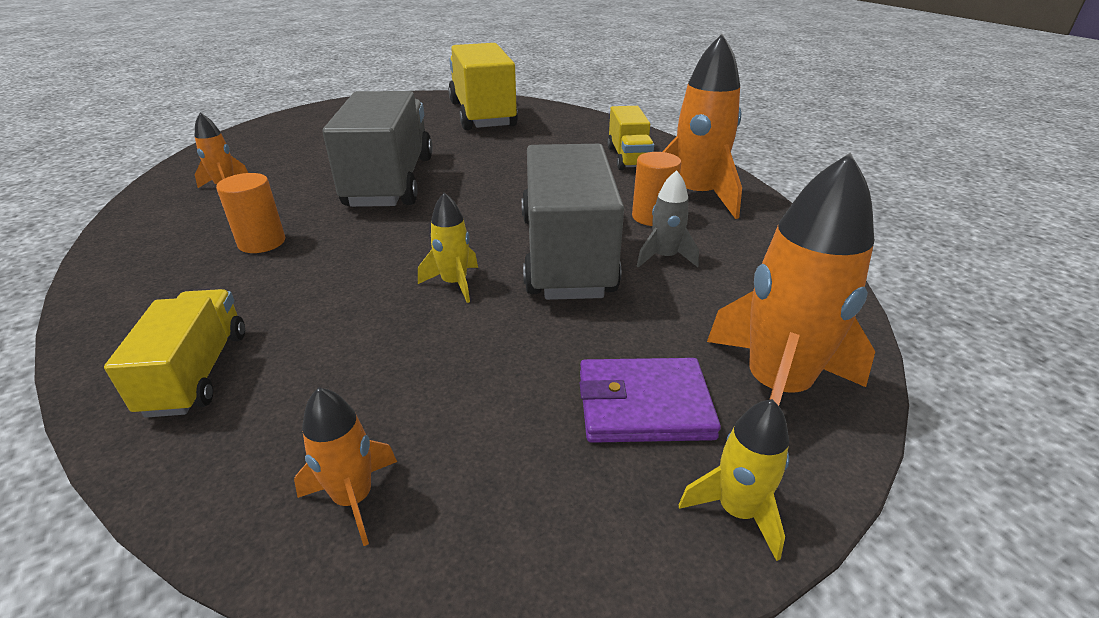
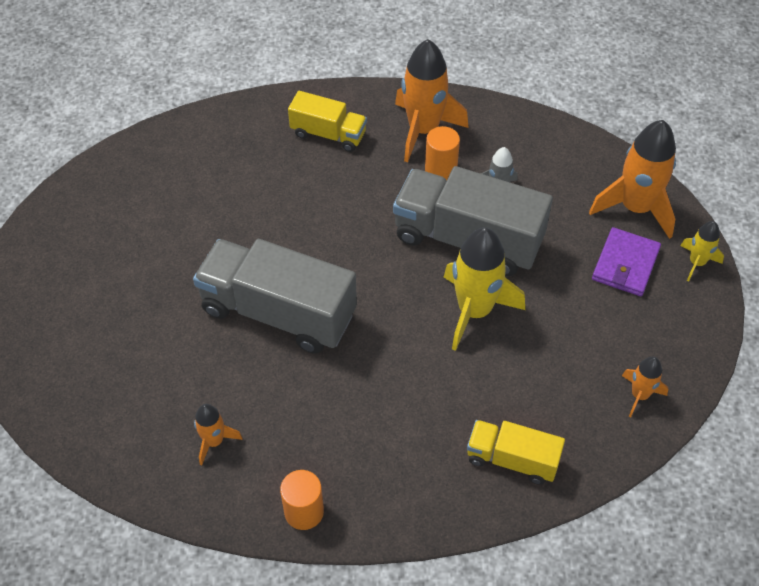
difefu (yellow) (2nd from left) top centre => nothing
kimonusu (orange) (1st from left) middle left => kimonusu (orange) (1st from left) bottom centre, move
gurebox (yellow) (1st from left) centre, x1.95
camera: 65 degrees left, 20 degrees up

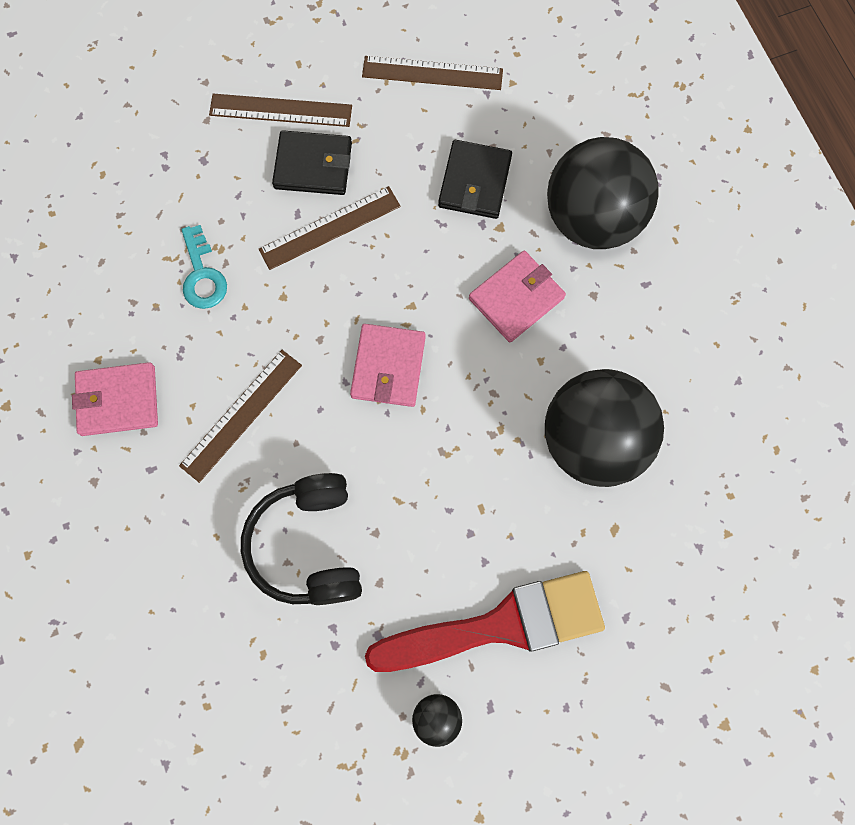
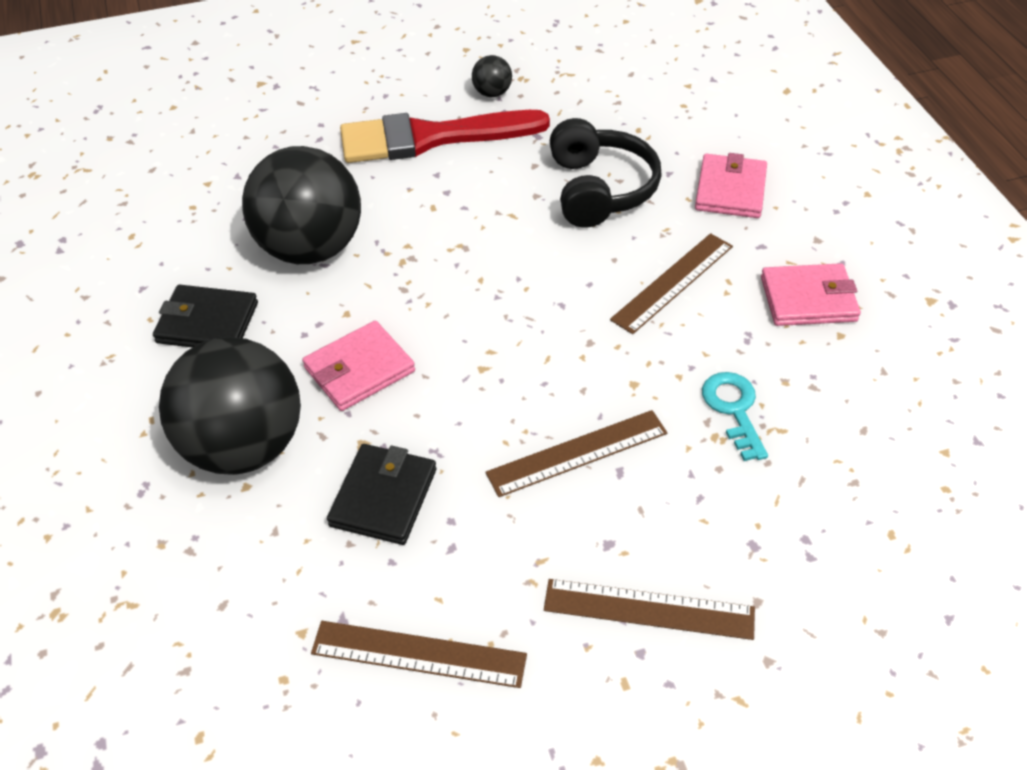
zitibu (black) (1st from left) top centre => zitibu (black) (1st from left) middle left, move
zitibu (pink) (2nd from left) centre => zitibu (pink) (2nd from left) top right, move
camera: 175 degrees left, 25 degrees down

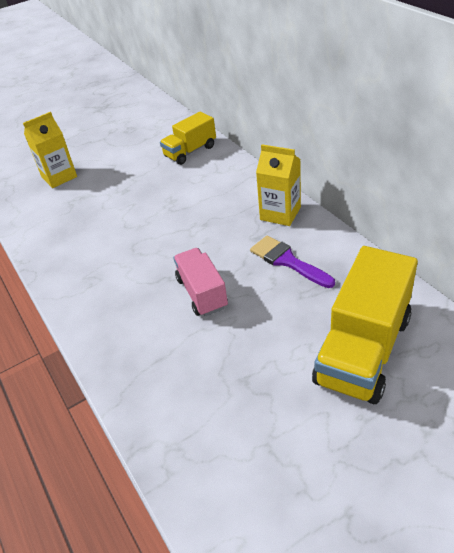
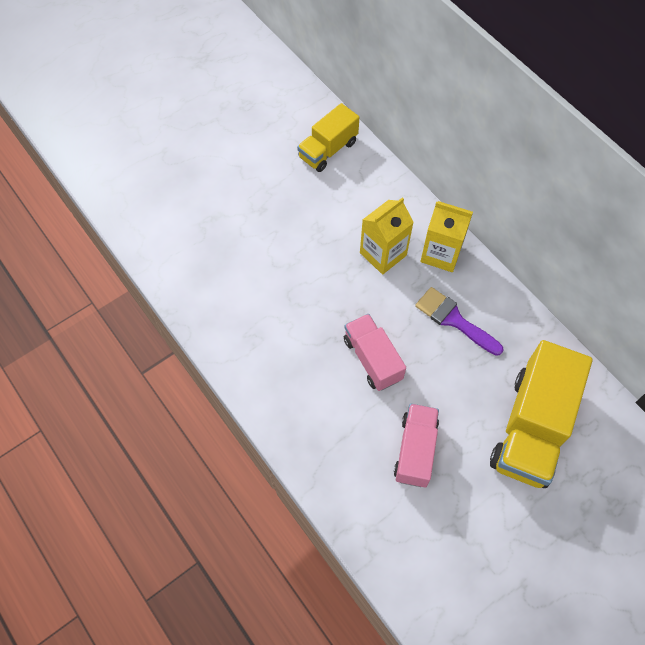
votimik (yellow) (1st from left) top left => votimik (yellow) (1st from left) centre, move
nothing => difefu (pink) (2nd from left) bottom centre
camera: 10 degrees left, 20 degrees up

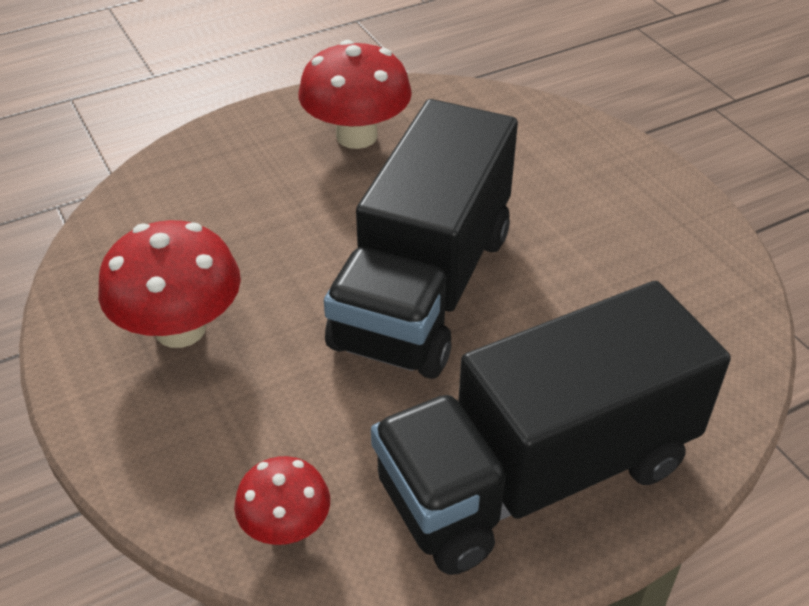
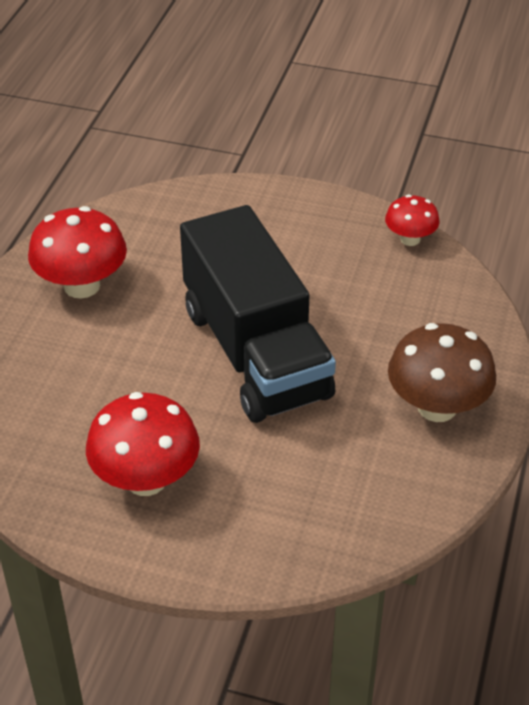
difefu (black) (2nd from left) bottom right => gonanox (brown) middle right
gonanox (red) (2nd from left in the first image) bottom centre => gonanox (red) (3rd from left) top right, move
camera: 45 degrees left, 0 degrees up

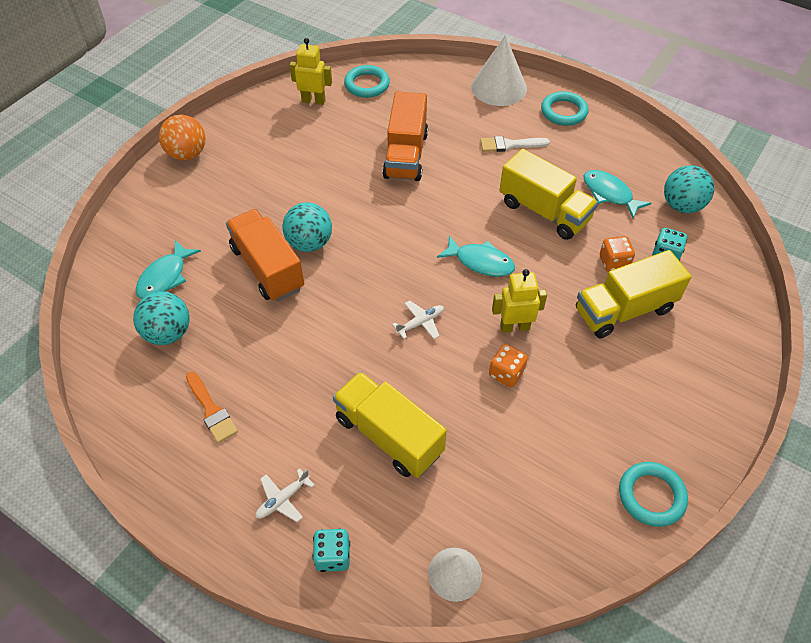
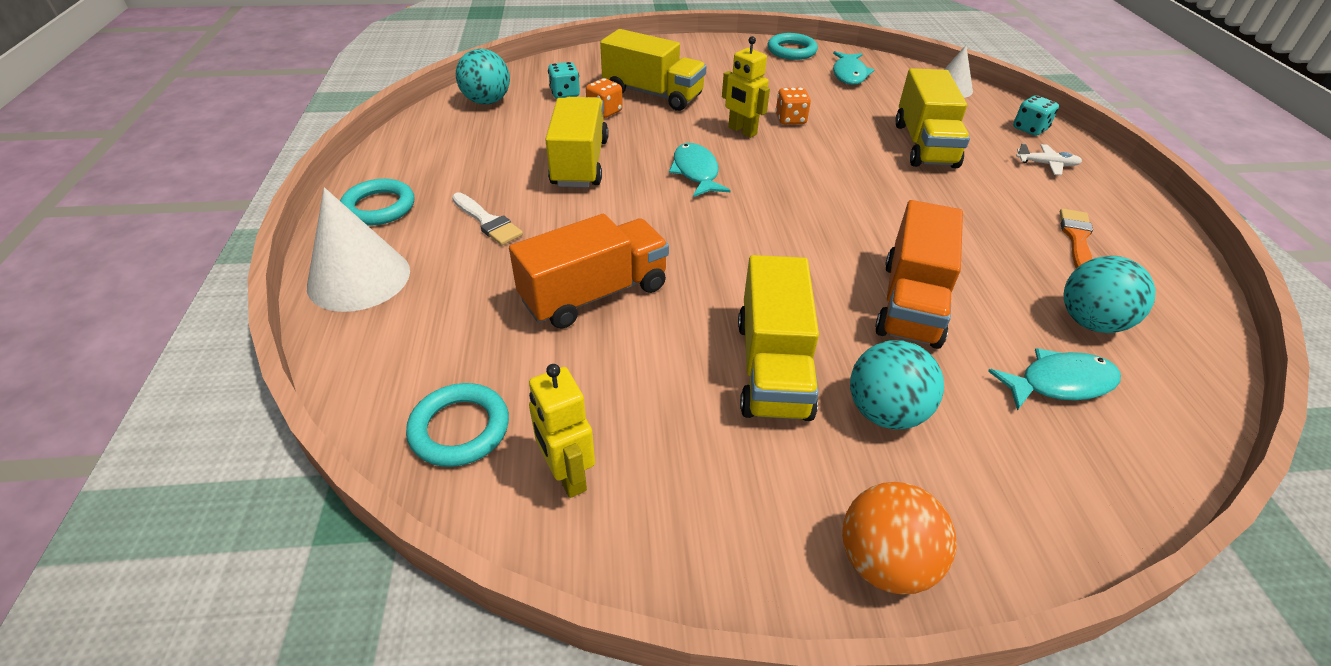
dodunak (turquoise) (3rd from left in the first image) top right => dodunak (turquoise) (2nd from left) top centre, move
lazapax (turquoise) (2nd from left) centre => lazapax (turquoise) (2nd from left) middle right, move
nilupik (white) (2nd from left) centre => nothing
nothing => difefu (yellow) (3rd from left) centre
camera: 130 degrees left, 10 degrees down

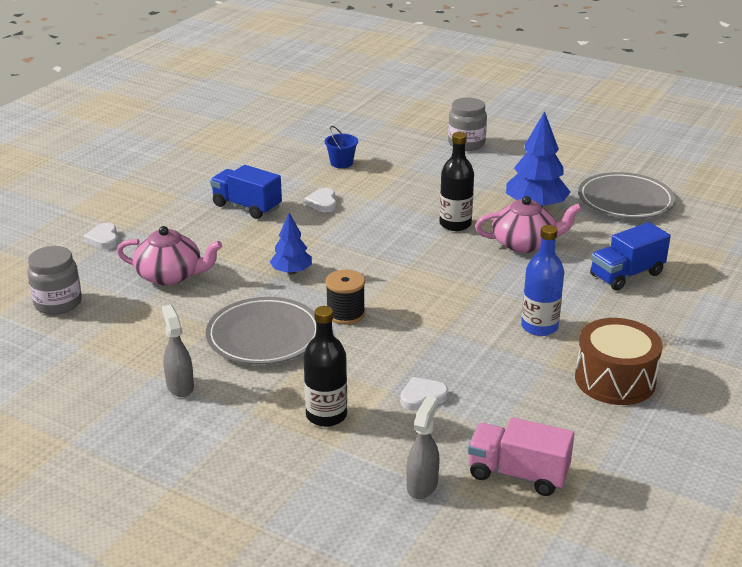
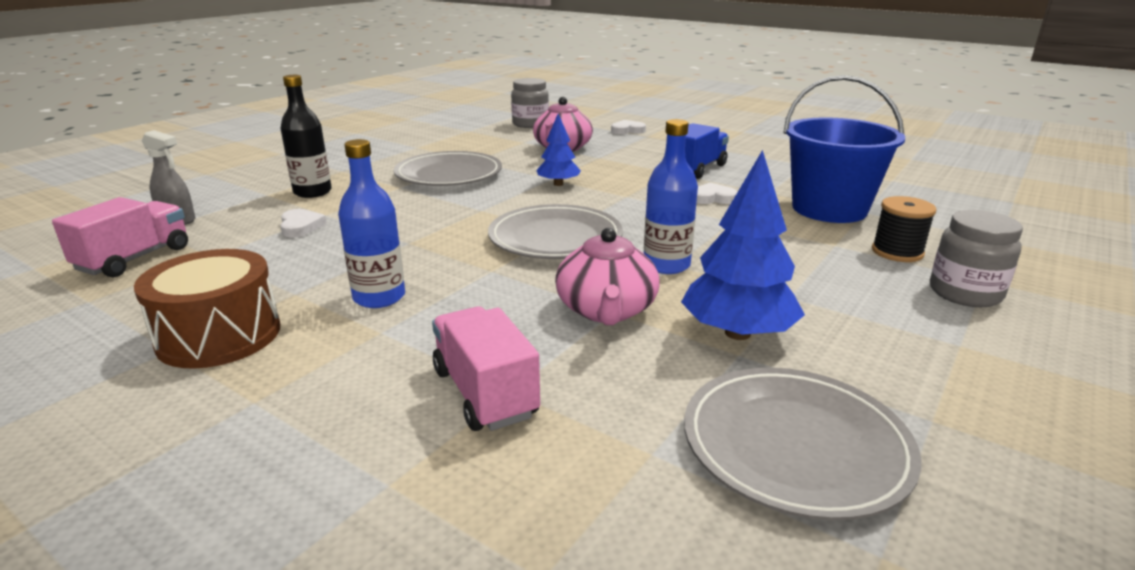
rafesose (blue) top centre => rafesose (blue) top right, x2.37
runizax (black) (2nd from left) top centre => runizax (blue) (2nd from left) centre
difefu (blue) (2nd from left) middle right => difefu (pink) (2nd from left) centre
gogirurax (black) centre => gogirurax (black) middle right, move
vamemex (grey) (1st from left) middle left => nothing
nothing => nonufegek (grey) (2nd from left) centre
camera: 95 degrees right, 5 degrees down

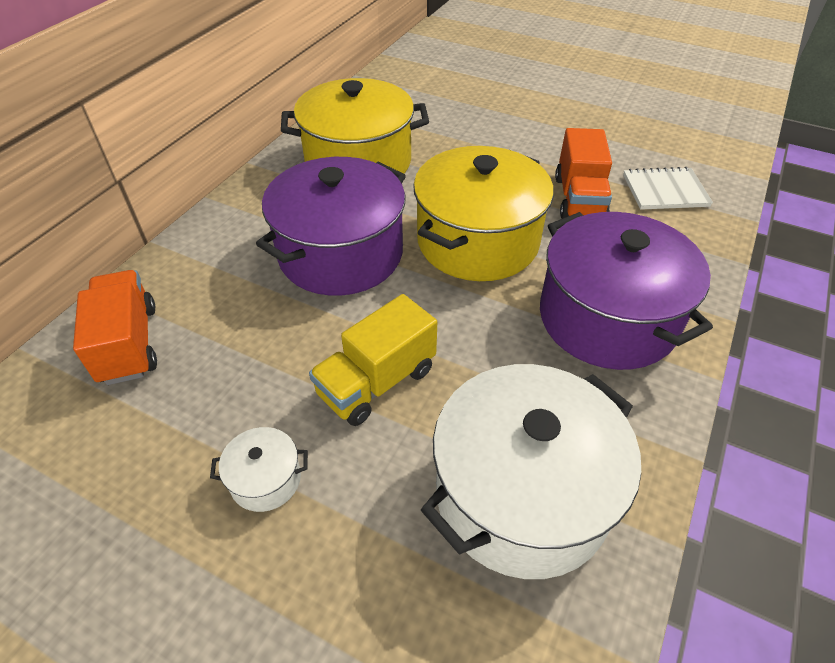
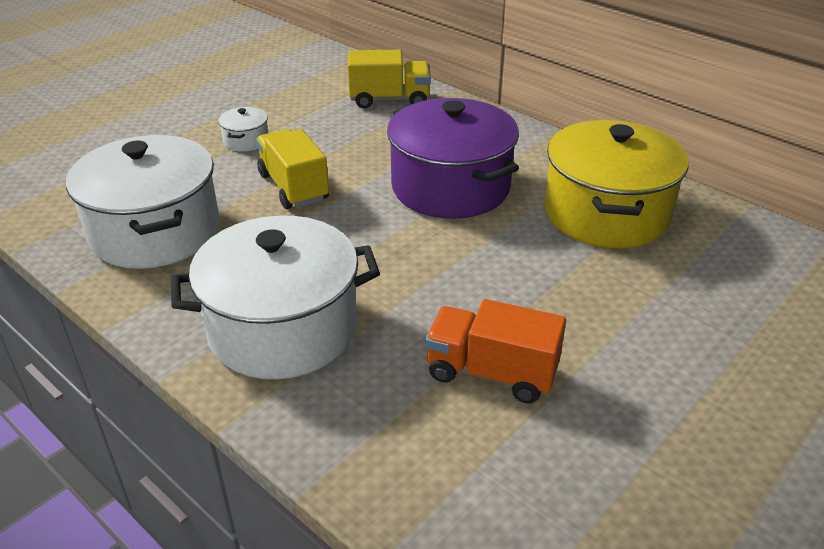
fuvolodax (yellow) (2nd from left) top centre => nothing
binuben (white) top right => nothing
fuvolodax (purple) (2nd from left) middle right => fuvolodax (white) (3rd from left) centre
difefu (orange) (1st from left) middle left => difefu (yellow) (2nd from left) top centre
camera: 105 degrees right, 10 degrees down

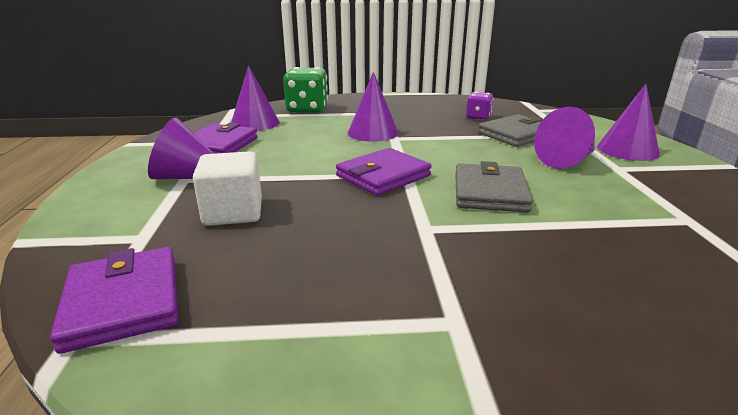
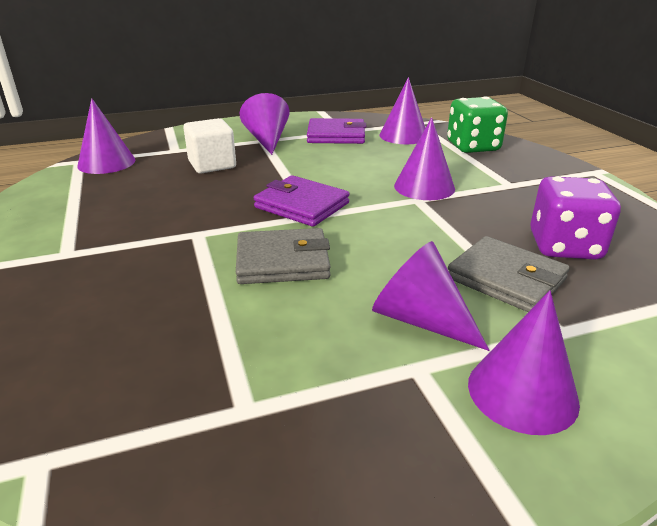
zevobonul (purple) top centre => zevobonul (purple) middle right, x1.76
zitibu (purple) (1st from left) bottom left => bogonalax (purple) (1st from left) top left
camera: 75 degrees right, 5 degrees up

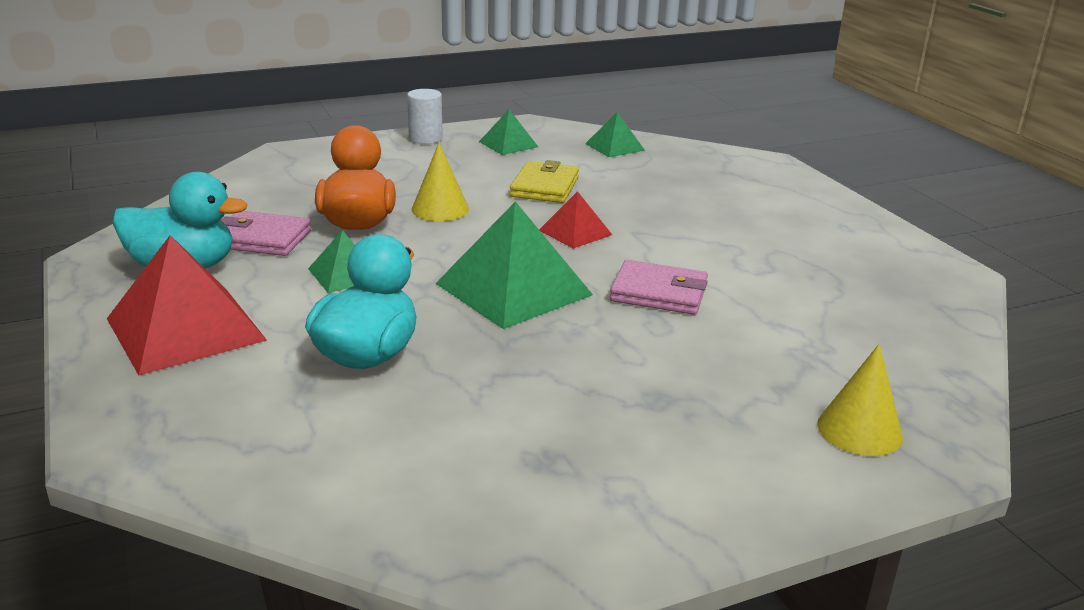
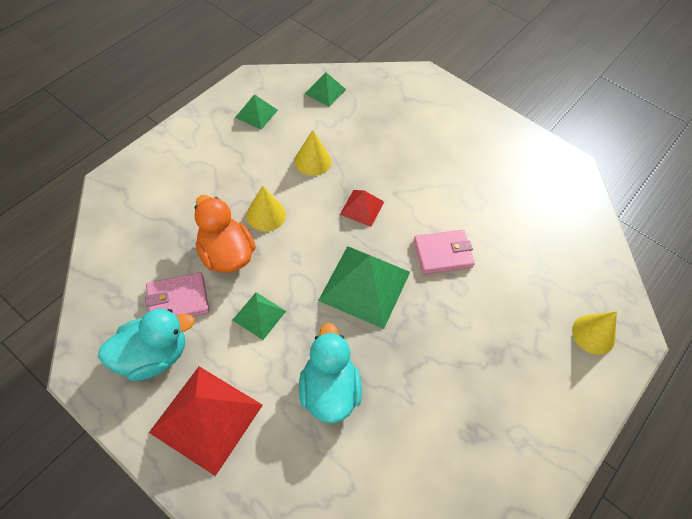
kimonusu (white) top centre => nothing
zitibu (yellow) top centre => bogonalax (yellow) (2nd from left) top centre
camera: 30 degrees left, 30 degrees up

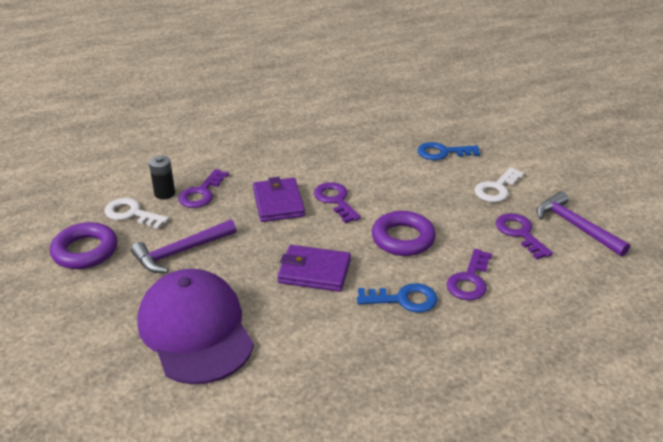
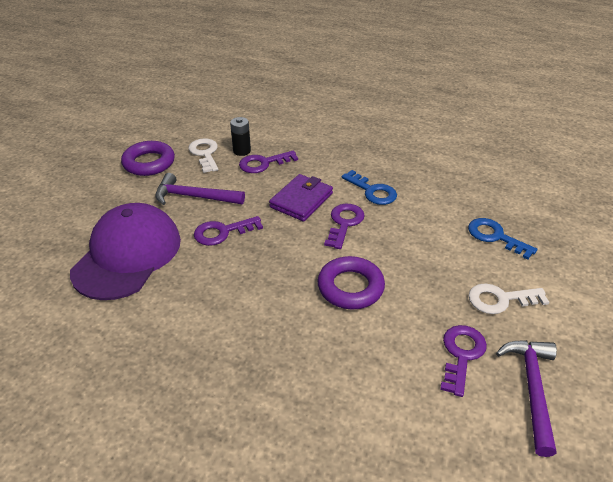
zitibu (purple) (2nd from left) centre => nothing
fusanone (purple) (3rd from left in the first image) middle right => fusanone (purple) (1st from left) centre, move
fusanone (blue) (1st from left) bottom centre => fusanone (blue) (1st from left) centre, move
camera: 45 degrees right, 5 degrees up

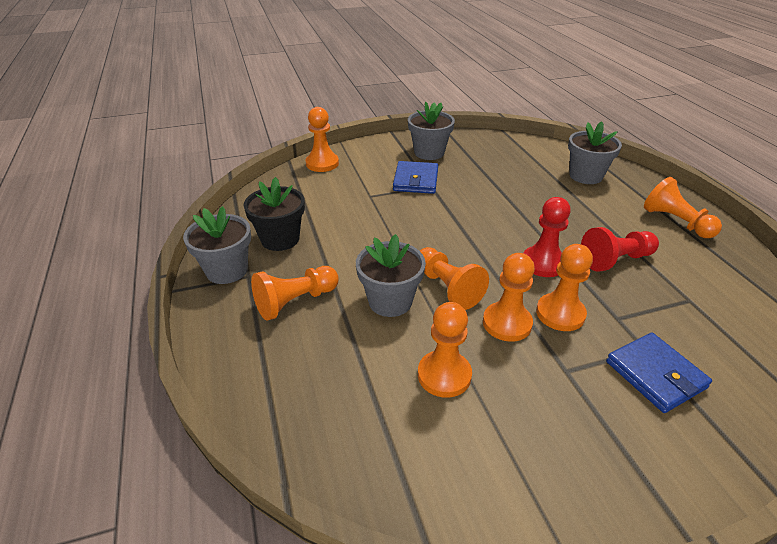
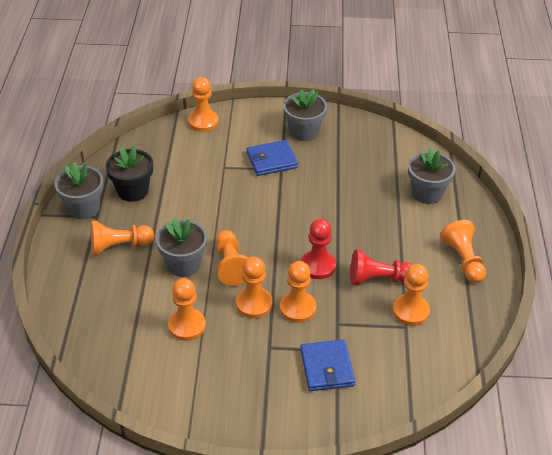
zitibu (blue) (1st from left) top centre => zitibu (blue) (1st from left) centre, 45 degrees clockwise
nothing => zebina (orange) (7th from left) middle right
camera: 20 degrees right, 5 degrees up

